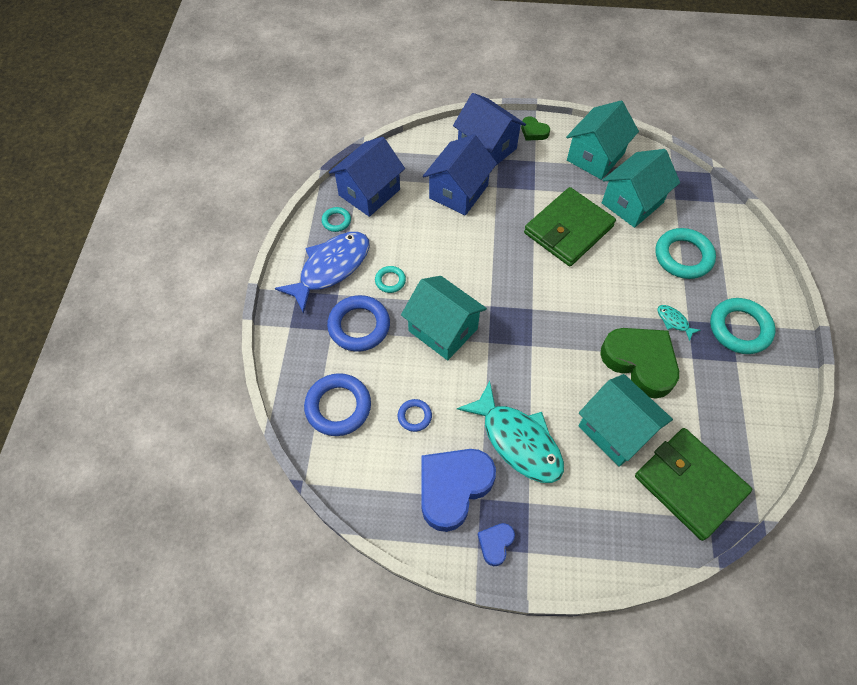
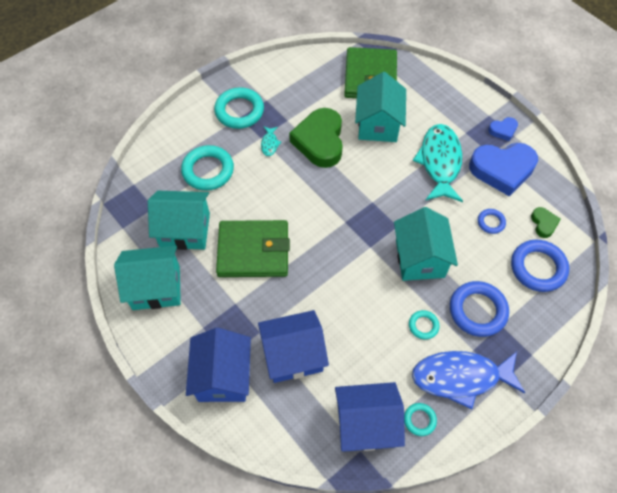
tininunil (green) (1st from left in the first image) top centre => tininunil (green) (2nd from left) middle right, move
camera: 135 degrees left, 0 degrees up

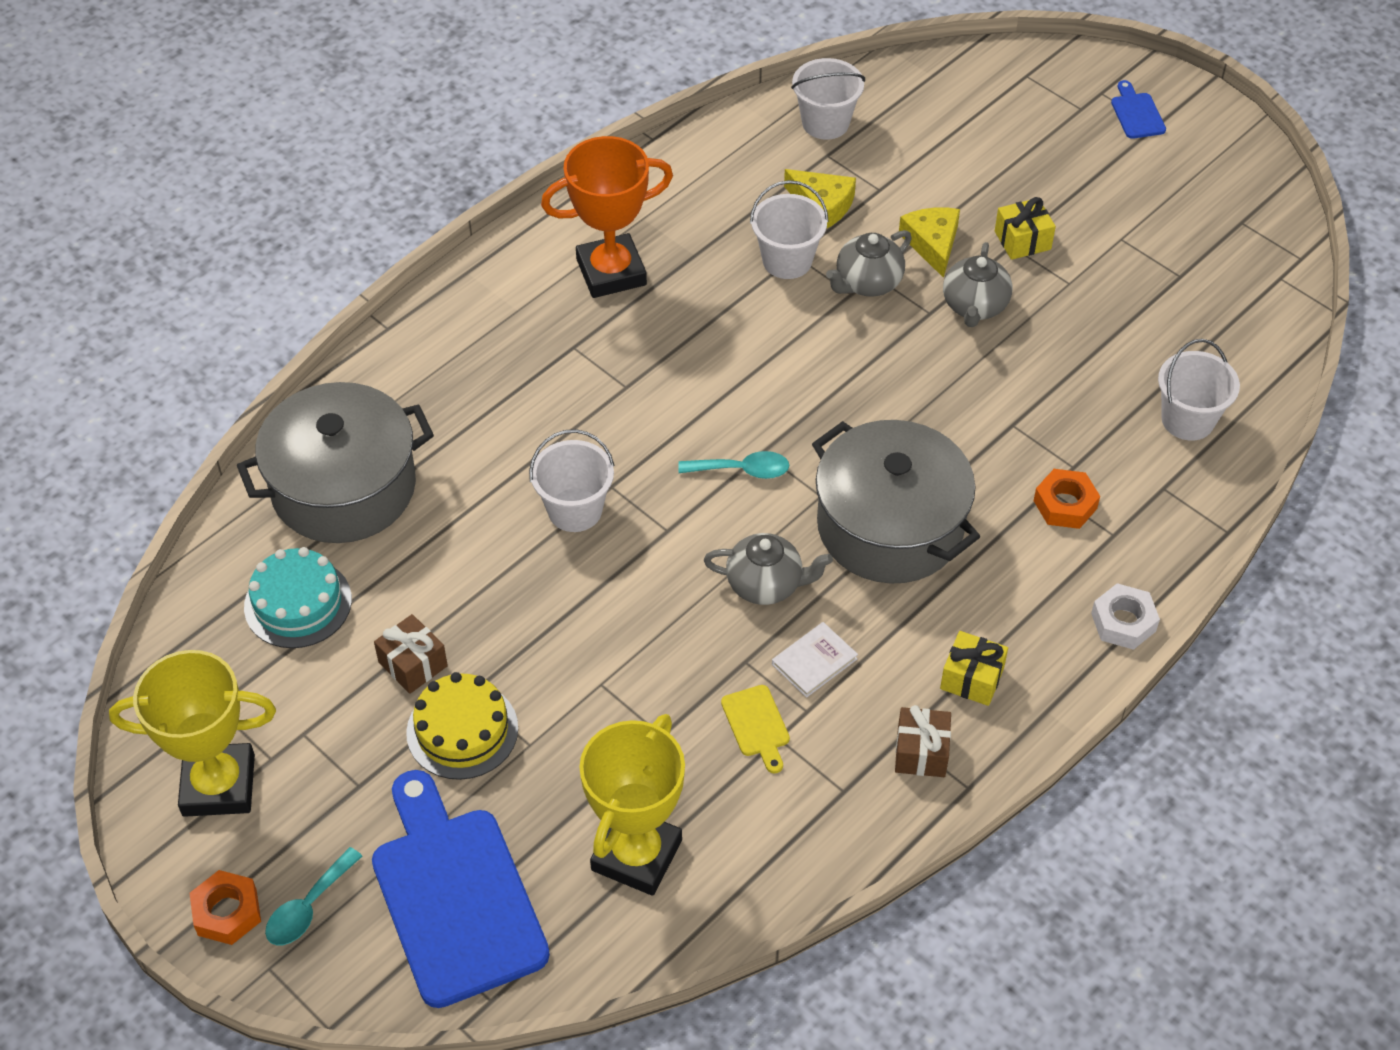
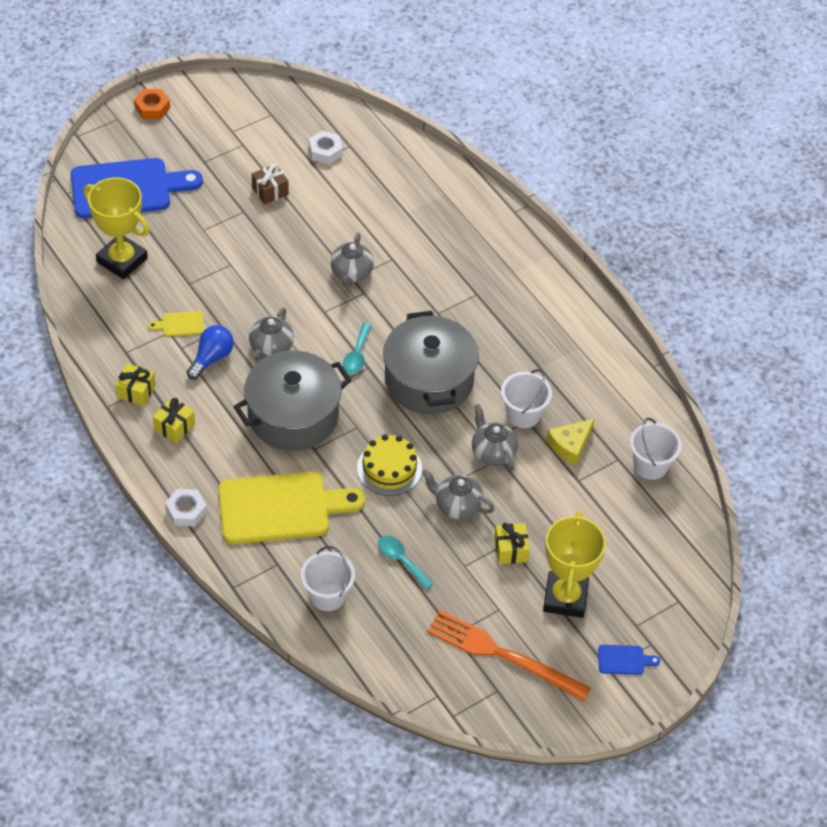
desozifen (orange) top centre => nothing
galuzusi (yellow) (2nd from left) top centre => nothing
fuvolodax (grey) (1st from left in the first image) middle left => fuvolodax (grey) (2nd from left) centre, move
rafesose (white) (1st from left) centre => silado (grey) (2nd from left) top centre
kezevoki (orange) (2nd from left) middle right => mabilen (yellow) (2nd from left) centre
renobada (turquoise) middle left => kezevoki (white) (2nd from left) top centre
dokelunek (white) centre => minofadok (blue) middle left
desozifen (yellow) (1st from left in the first image) bottom left => desozifen (yellow) (2nd from left) bottom right, move
renobada (yellow) bottom left => renobada (yellow) centre, move
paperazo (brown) (2nd from left) bottom centre => paperazo (yellow) (1st from left) middle left
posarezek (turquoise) (1st from left in the first image) bottom left => posarezek (turquoise) (2nd from left) bottom centre, move
nothing => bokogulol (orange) bottom centre
camera: 100 degrees right, 0 degrees up

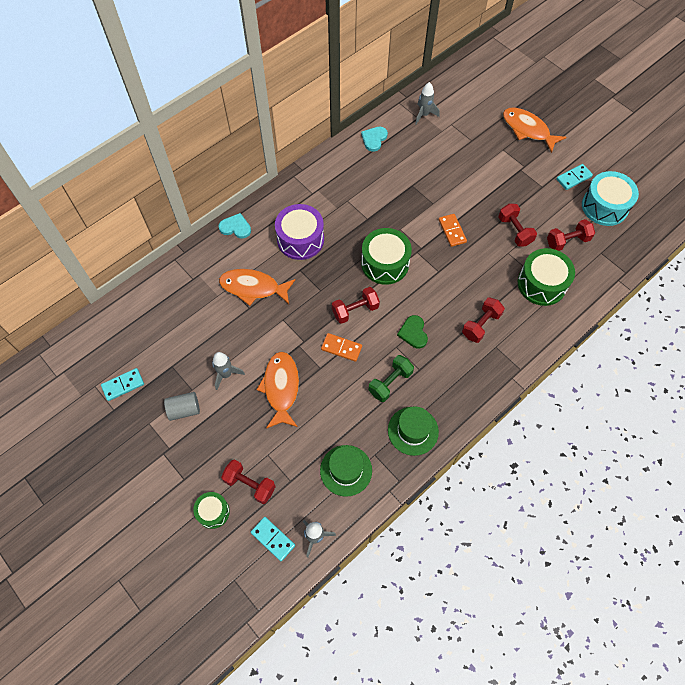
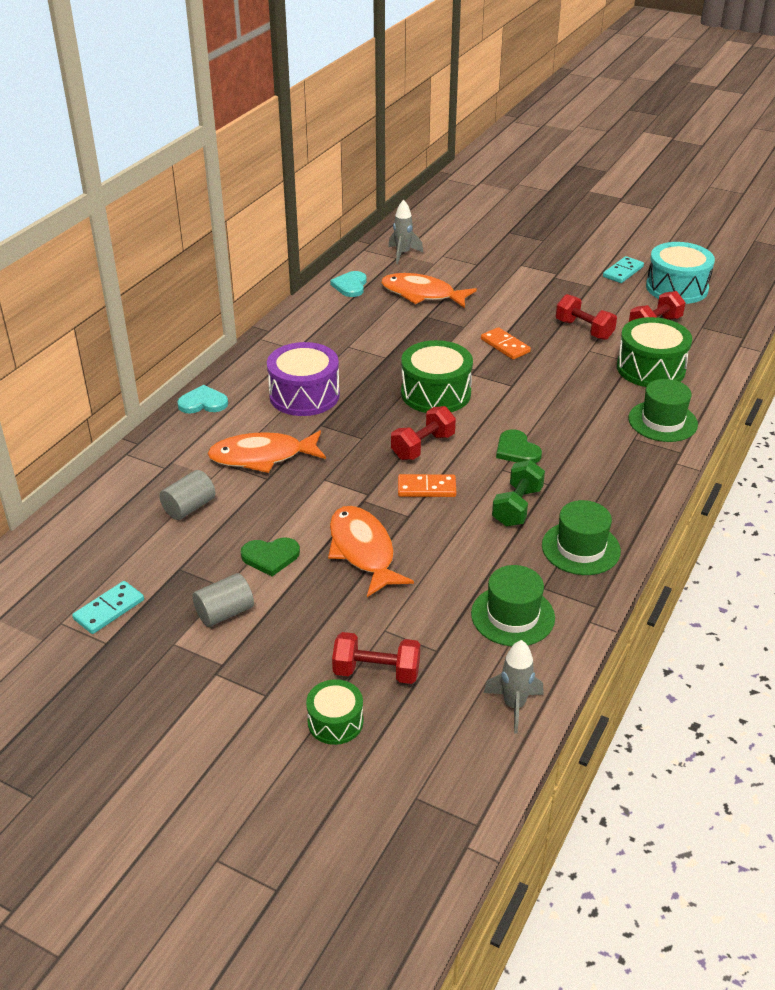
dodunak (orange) (3rd from left) top right => dodunak (orange) (3rd from left) top centre, move
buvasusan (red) (3rd from left) middle right => nothing
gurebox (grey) (1st from left) middle left => tininunil (green) (1st from left) centre
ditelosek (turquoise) (2nd from left) bottom centre => nothing
nothing => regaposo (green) (3rd from left) middle right
nothing => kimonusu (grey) (1st from left) middle left
camera: 20 degrees left, 25 degrees down

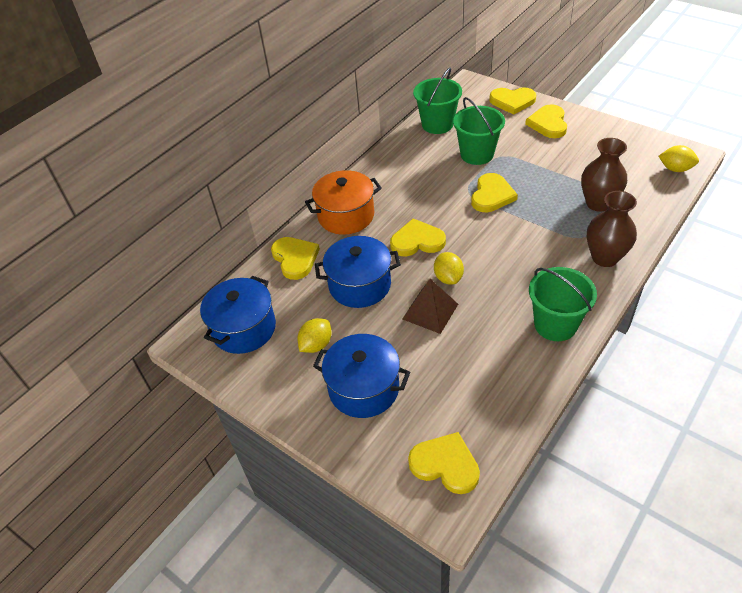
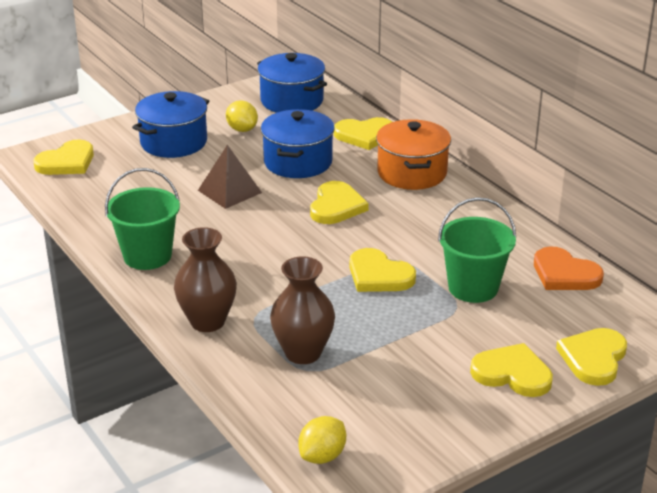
rafesose (green) (1st from left) top centre => tininunil (orange) middle right
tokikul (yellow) (2nd from left) centre => nothing
camera: 105 degrees right, 15 degrees down

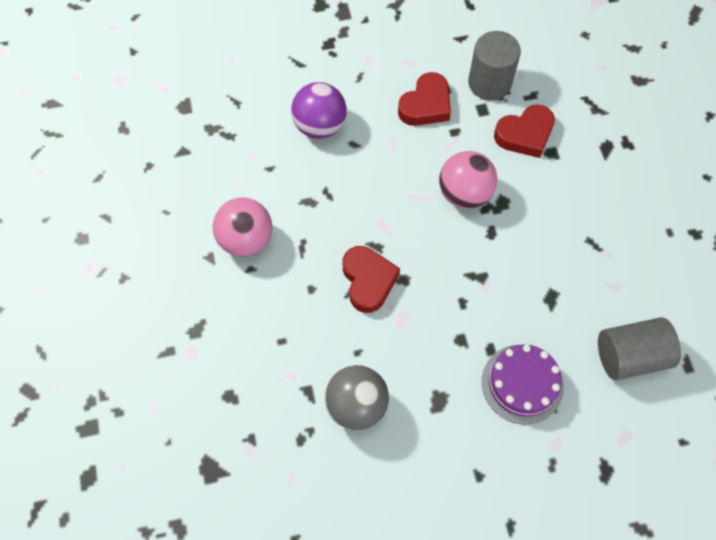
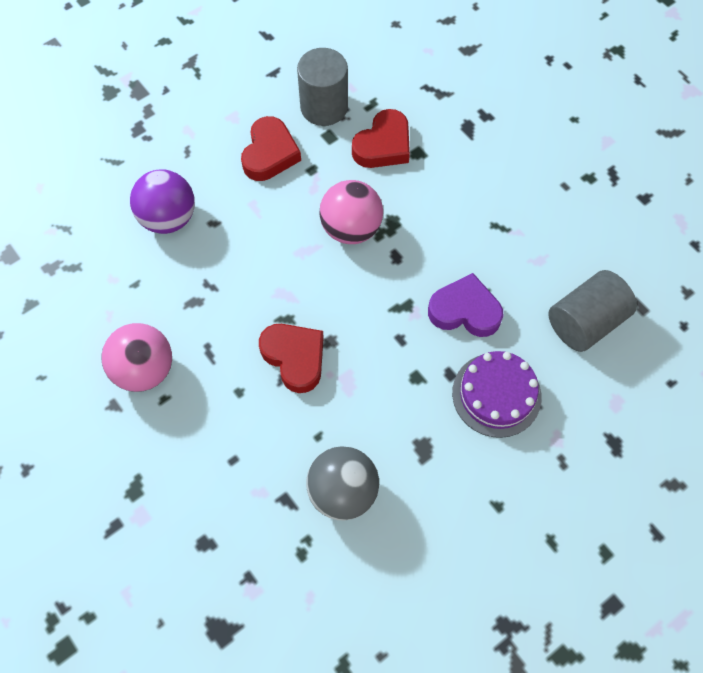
nothing => tininunil (purple) centre
camera: 25 degrees left, 0 degrees up

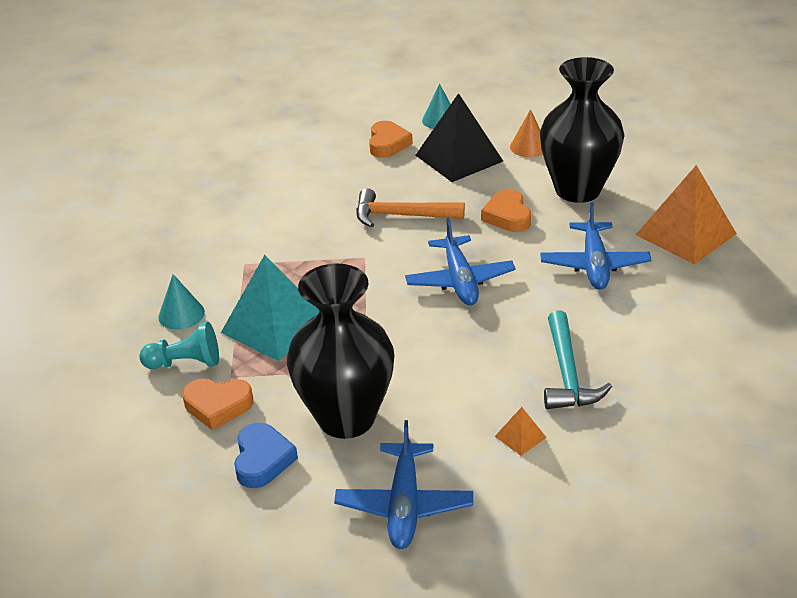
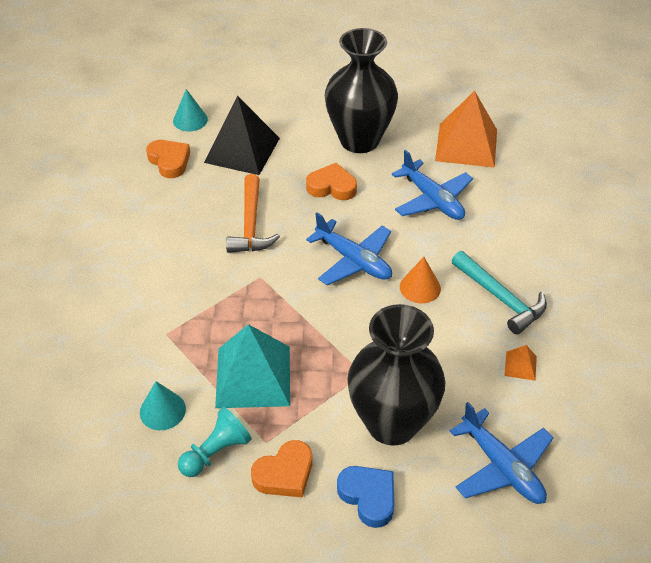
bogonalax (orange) top centre => bogonalax (orange) centre, move
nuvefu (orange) centre, 60 degrees counterclockwise
tininunil (orange) (3rd from left) centre => tininunil (orange) (3rd from left) top centre, 150 degrees clockwise
camera: 40 degrees left, 10 degrees up

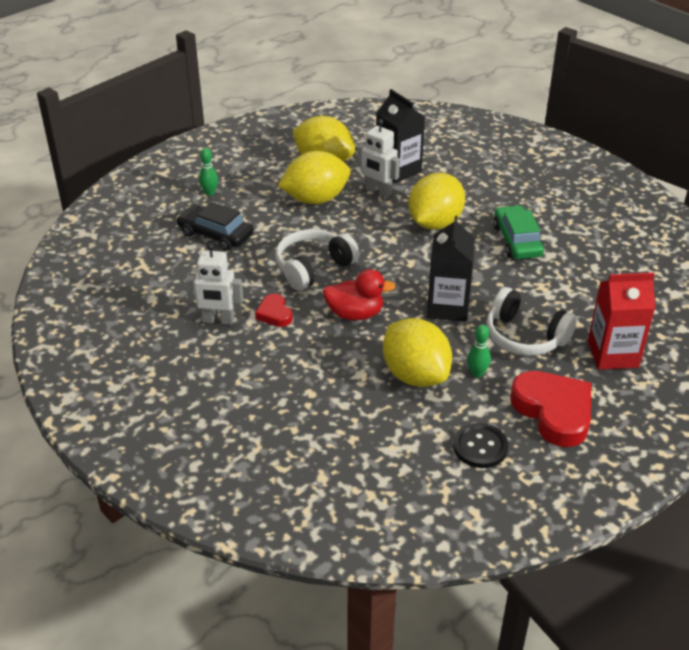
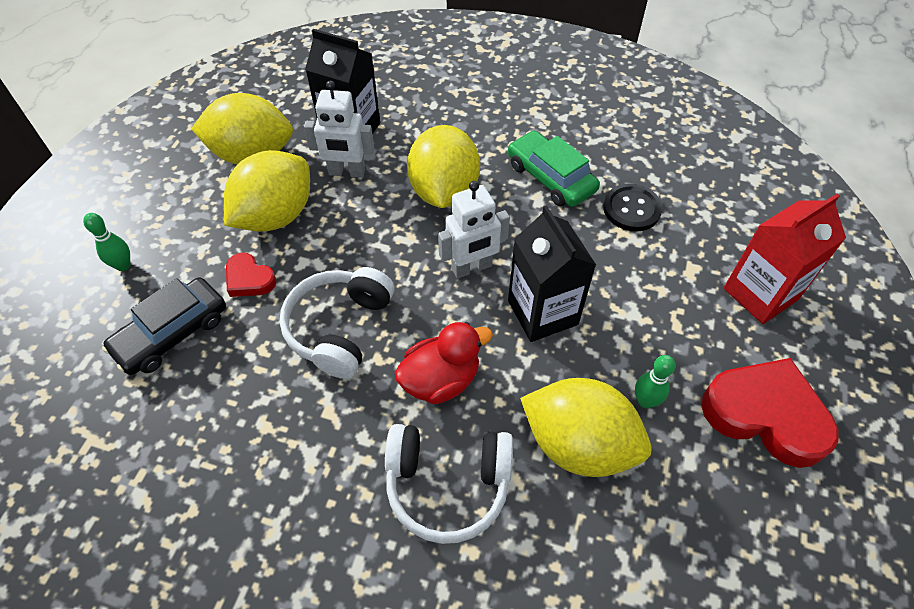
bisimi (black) middle left, 45 degrees counterclockwise
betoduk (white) (1st from left in the first image) middle left => betoduk (white) (2nd from left) centre, move
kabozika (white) (2nd from left) middle right => kabozika (white) (2nd from left) bottom centre, move
tininunil (red) (1st from left) centre => tininunil (red) (1st from left) middle left, move
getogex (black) bottom right => getogex (black) middle right, move
camera: 30 degrees left, 15 degrees up

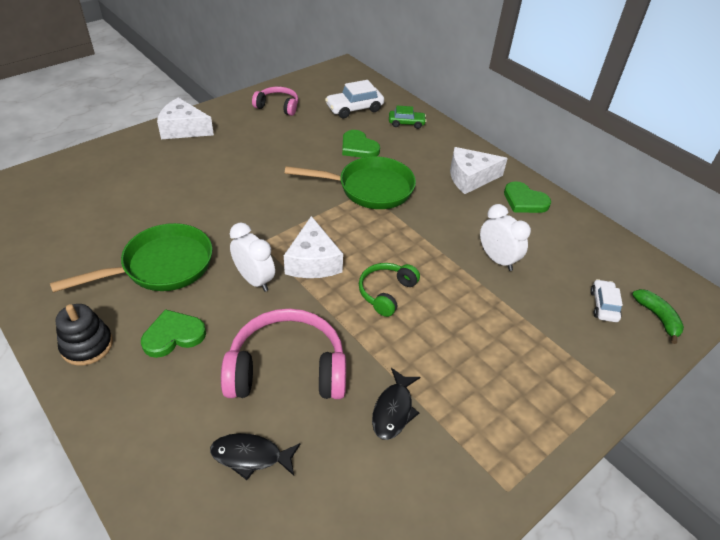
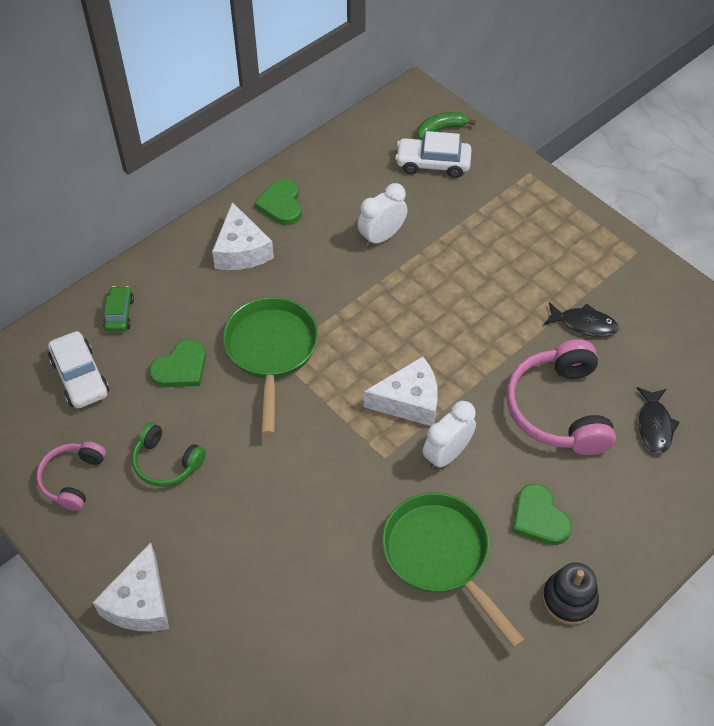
tininunil (green) (3rd from left in the first image) middle right => tininunil (green) (2nd from left) top centre, 135 degrees clockwise
kabozika (green) centre => kabozika (green) middle left, move
bisimi (white) (2nd from left) middle right => bisimi (white) (2nd from left) top centre, x1.56
camera: 90 degrees left, 10 degrees up

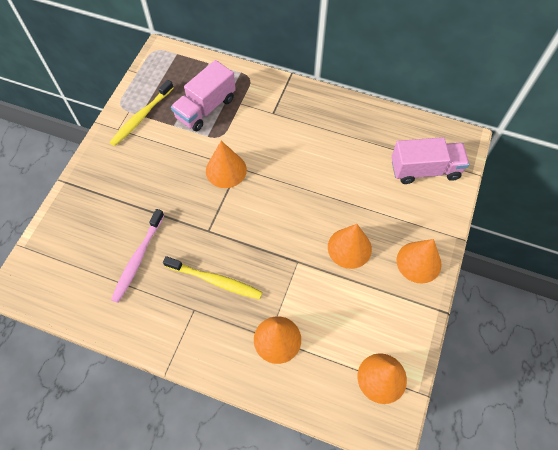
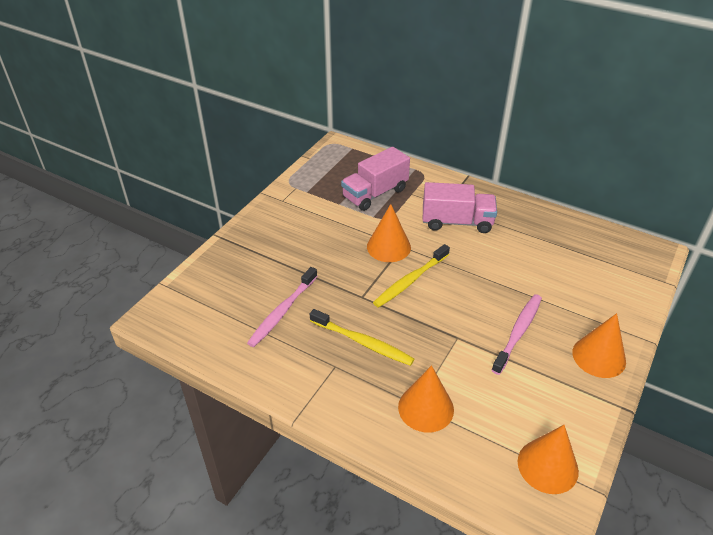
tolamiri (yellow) (1st from left in the first image) top left => tolamiri (yellow) (2nd from left) centre, move
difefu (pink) (2nd from left) middle right => difefu (pink) (2nd from left) centre, move
bogonalax (orange) (3rd from left) centre => tolamiri (pink) (2nd from left) middle right
camera: 10 degrees right, 20 degrees down

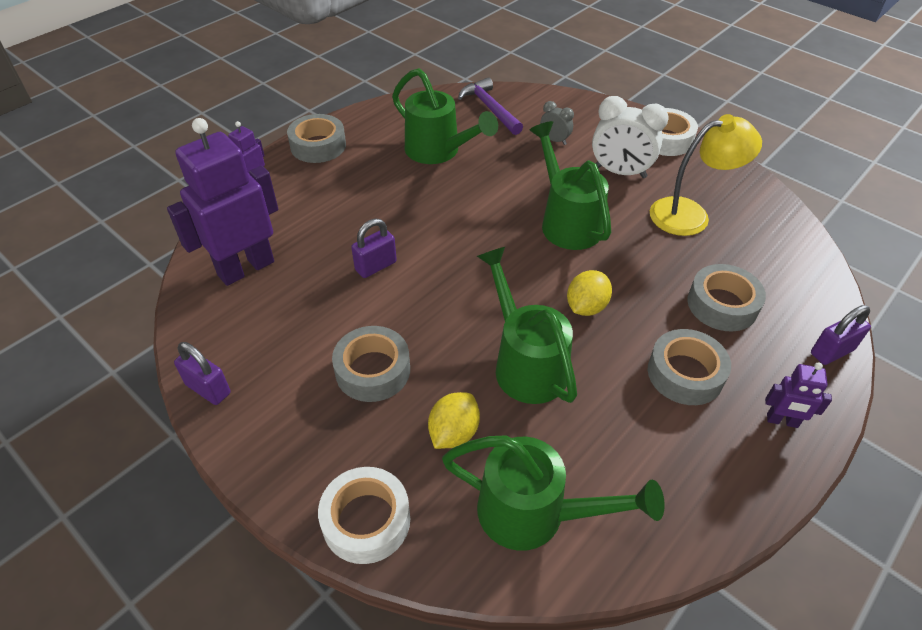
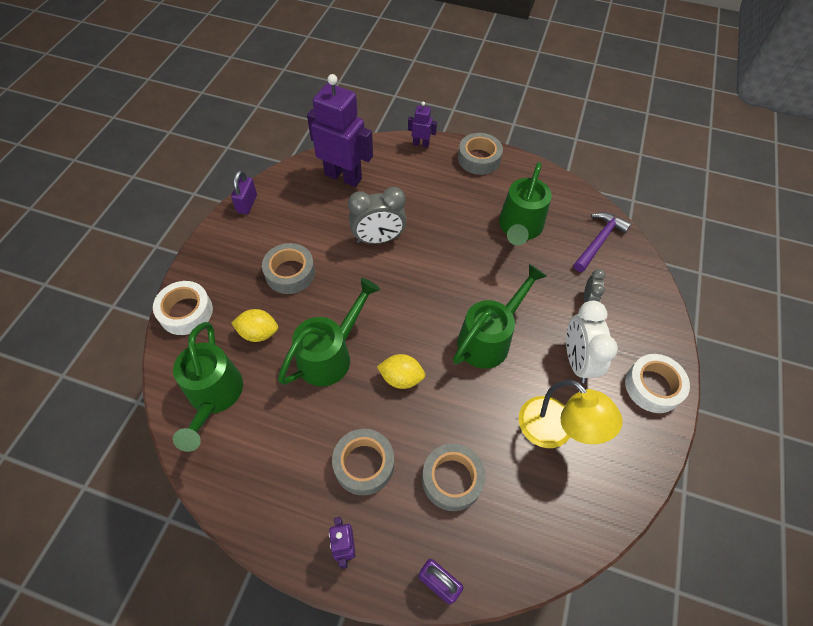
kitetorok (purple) (2nd from left) centre => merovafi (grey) (1st from left) centre
camera: 65 degrees right, 10 degrees up

